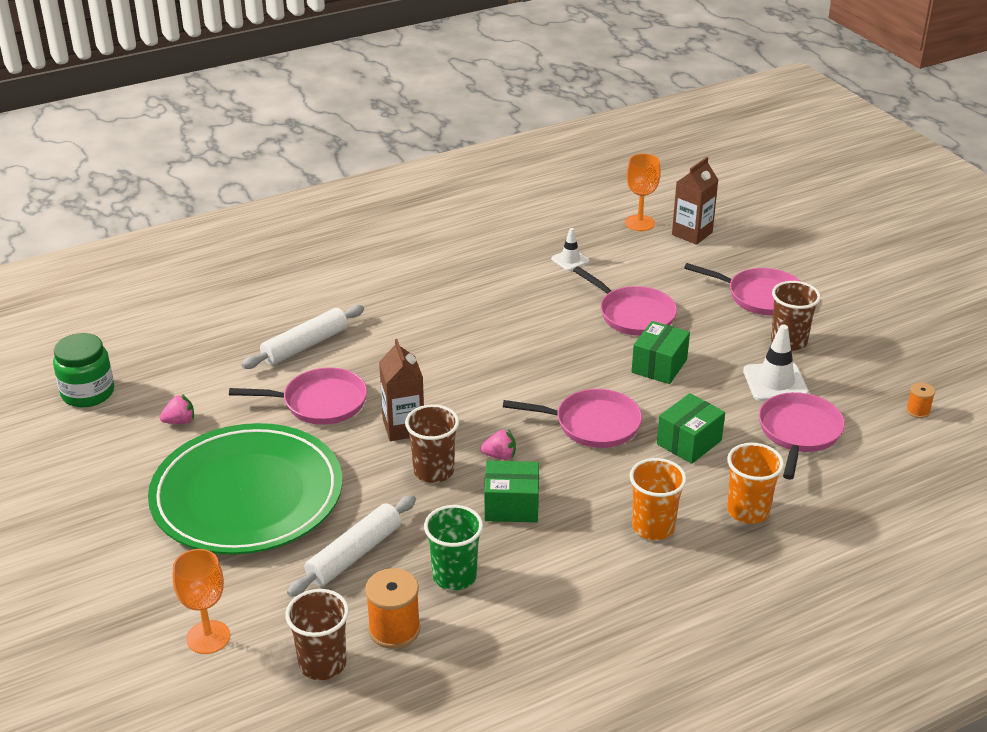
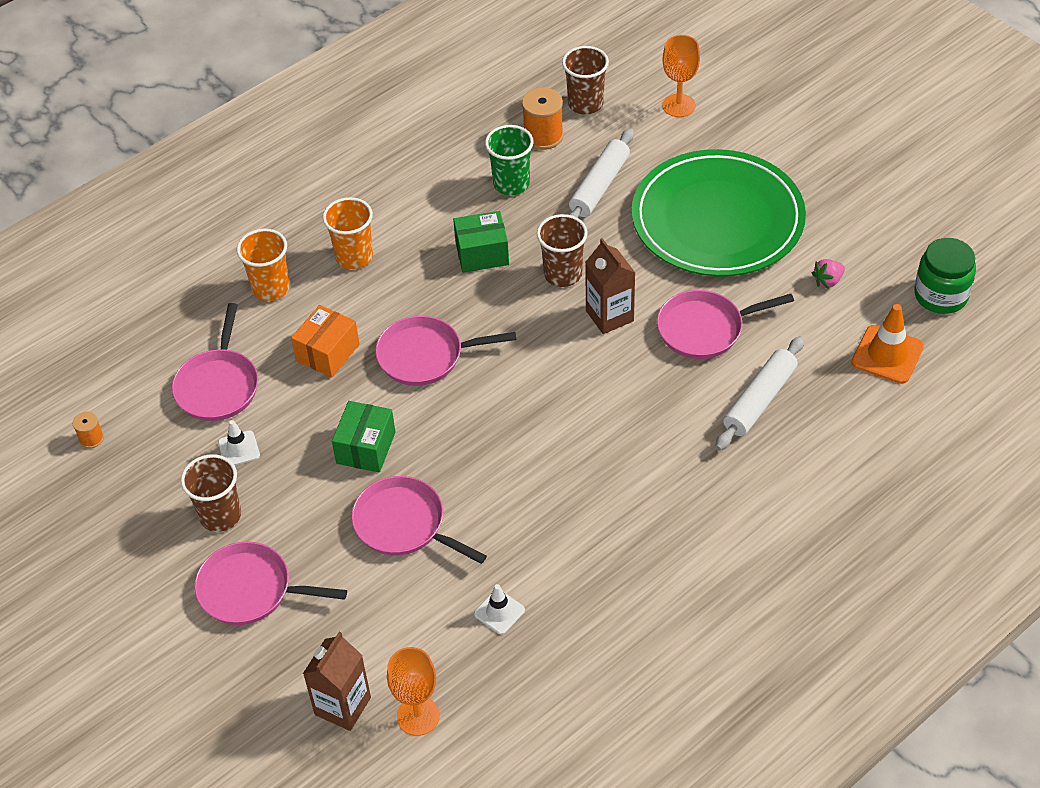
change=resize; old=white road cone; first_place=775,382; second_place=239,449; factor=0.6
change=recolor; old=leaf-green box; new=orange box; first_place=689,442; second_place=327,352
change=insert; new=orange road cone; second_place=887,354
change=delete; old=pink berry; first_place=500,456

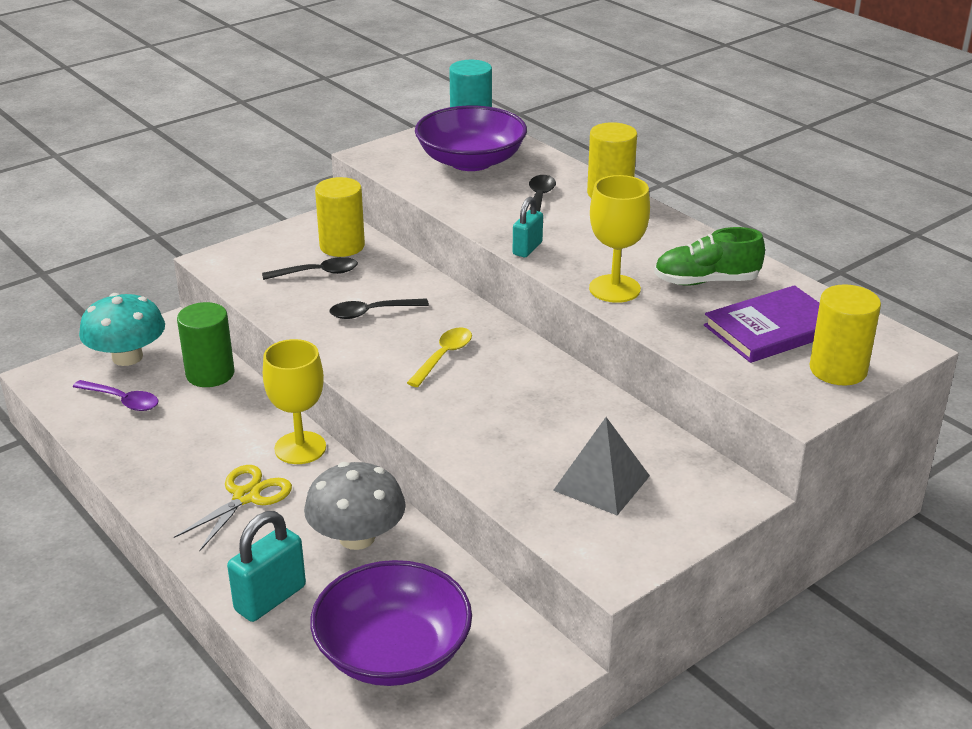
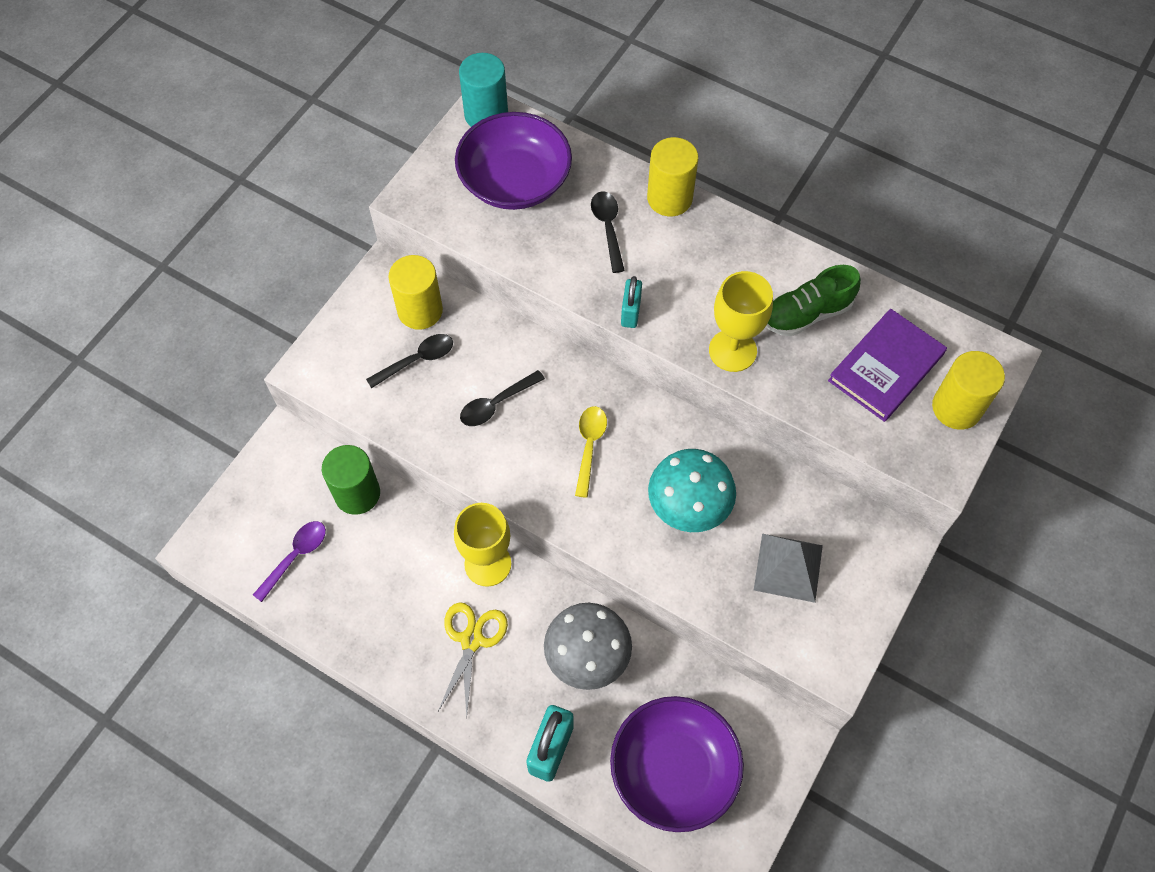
change=rotate; old=violet teaspoon; first_place=122,401; second_place=295,556; degrees=-60
change=move; old=turquoise fungus; first_place=127,357; second_place=689,504

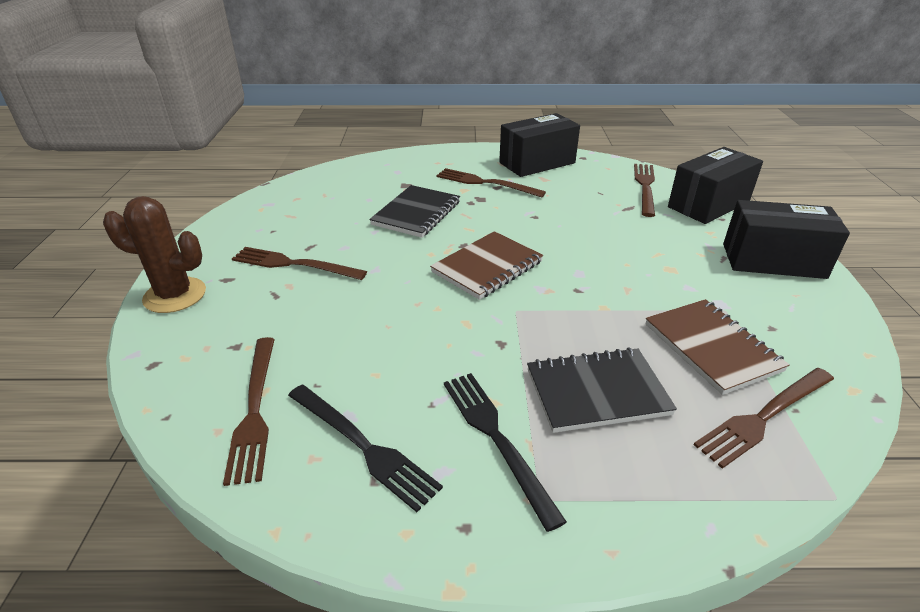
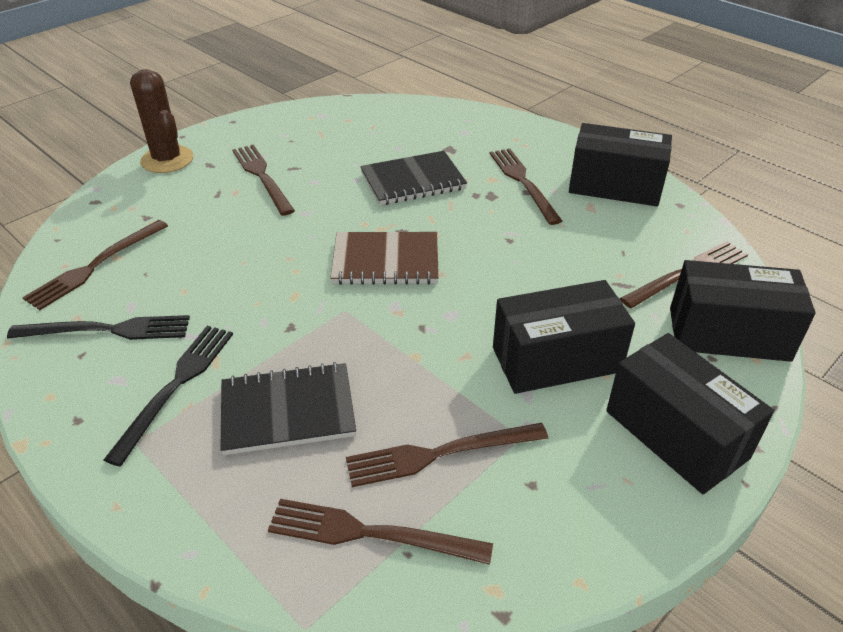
change=rotate; old=jet-black table fork; first_place=363,446; second_place=107,330; degrees=-90
change=rotate; old=jet-black exercise book; first_place=596,392; second_place=288,411; degrees=-45
change=replace; old=russet exercise book; new=russet table fork; first_place=712,347; second_place=440,454
change=insert; new=jet-black box; second_place=556,360

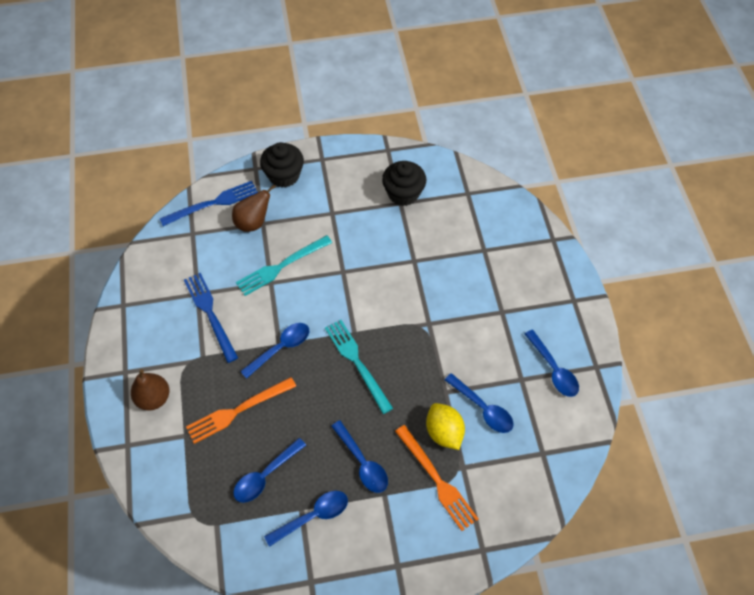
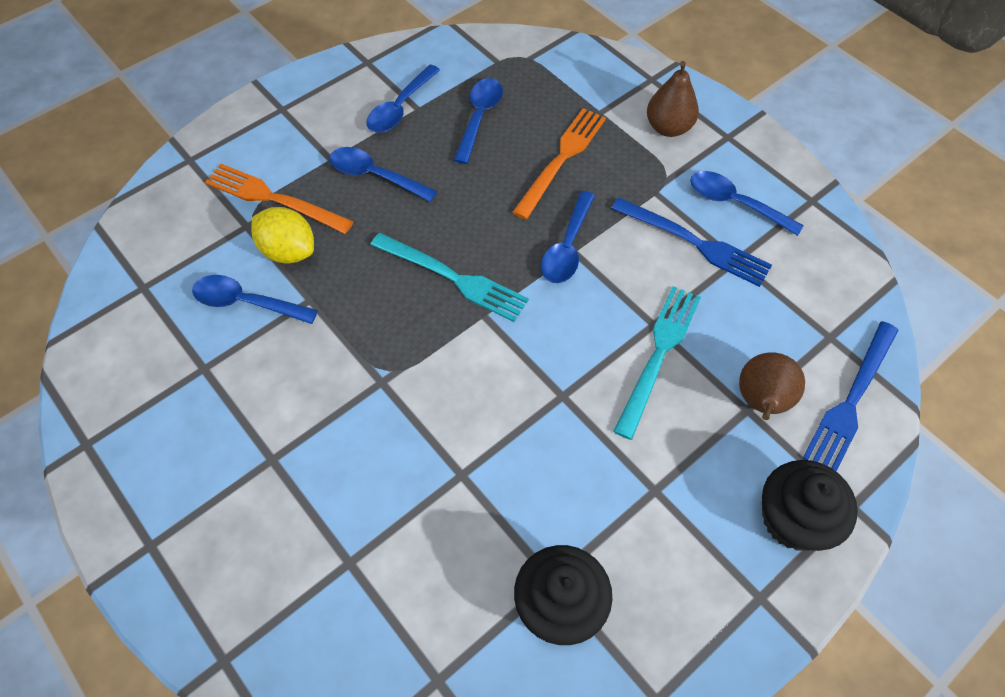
change=move; old=blue teaspoon; first_place=553,369; second_place=735,203

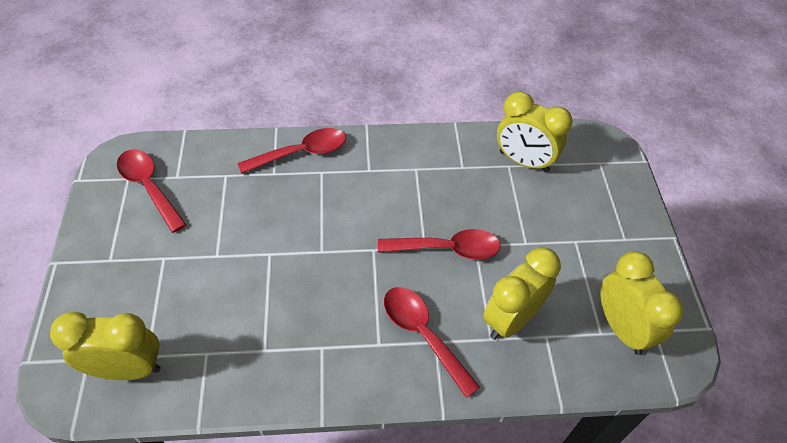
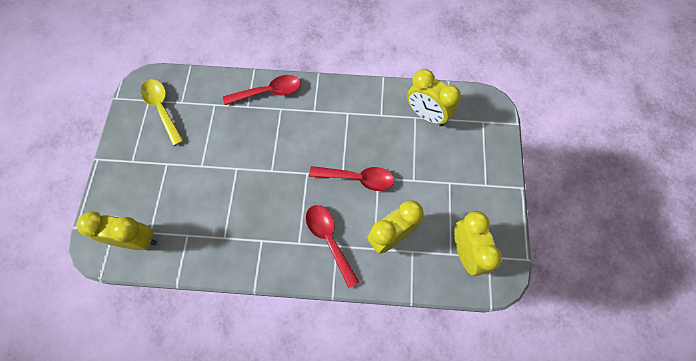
change=recolor; old=red teaspoon; new=yellow teaspoon; first_place=149,187; second_place=162,109

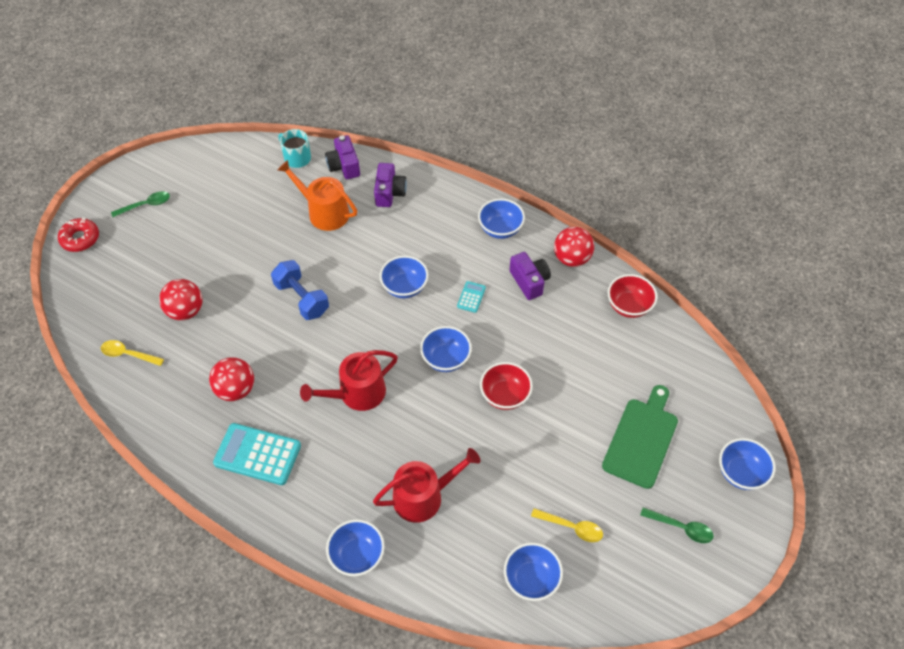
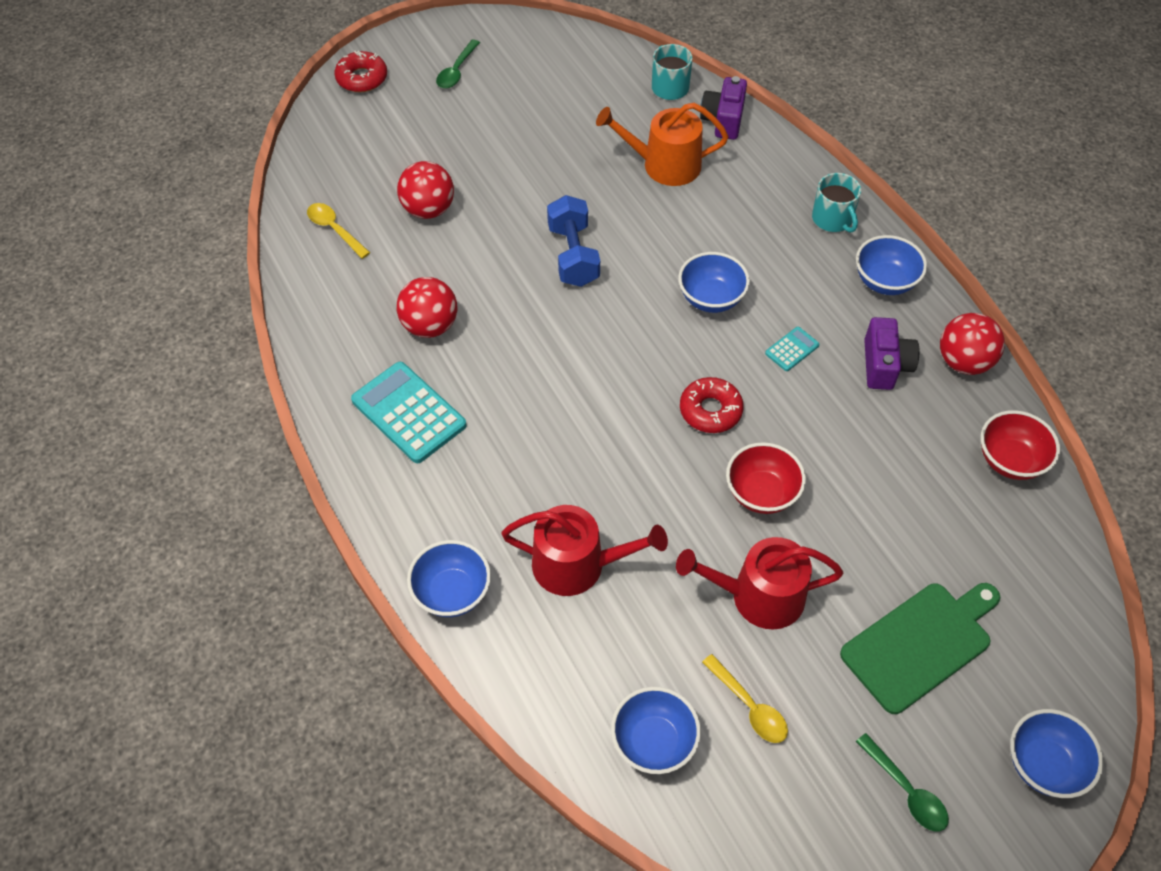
change=rotate; old=leaf-green teaspoon; first_place=145,205; second_place=457,71; degrees=105
change=rotate; old=orange watering can; first_place=324,212; second_place=664,165; degrees=-60
change=move; old=red watering can; first_place=357,393; second_place=758,596
change=replace; old=blue bowl; new=red glazed donut; first_place=446,359; second_place=710,410
change=insert; new=turquoise tea mug; second_place=833,219
change=delete; old=violet photo camera; first_place=389,193

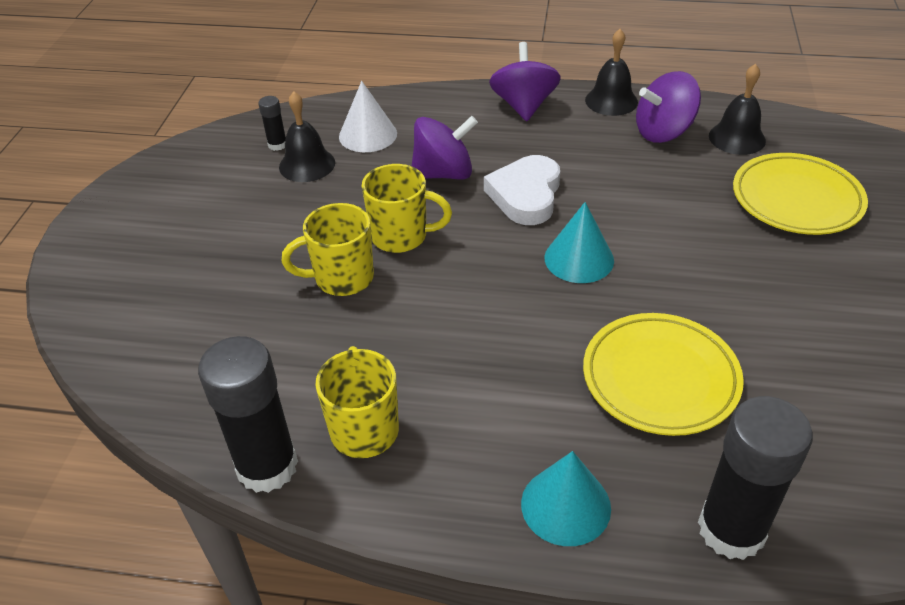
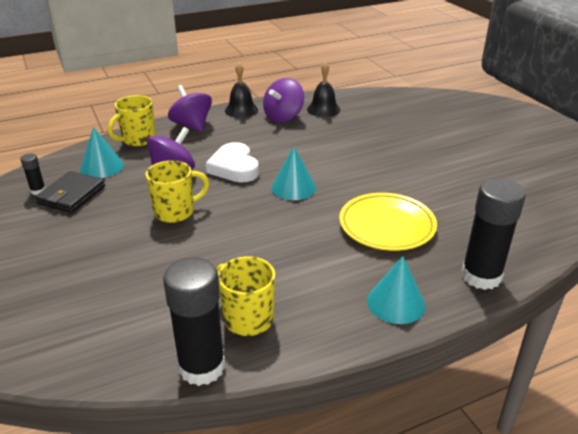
change=replace; old=jet-black school bell; new=jet-black card wallet; first_place=307,164; second_place=72,195
change=recolor; old=white cone; new=turquoise cone; first_place=368,135; second_place=101,167
change=move; old=yellow tea mug; first_place=342,278; second_place=138,140
change=delete; old=yellow dinner plate; first_place=796,199

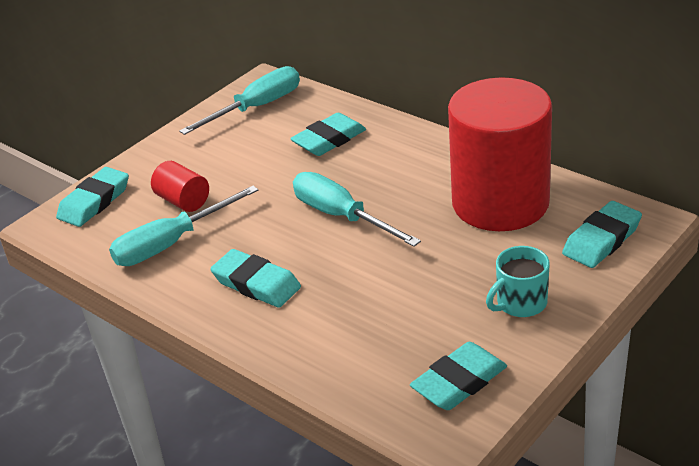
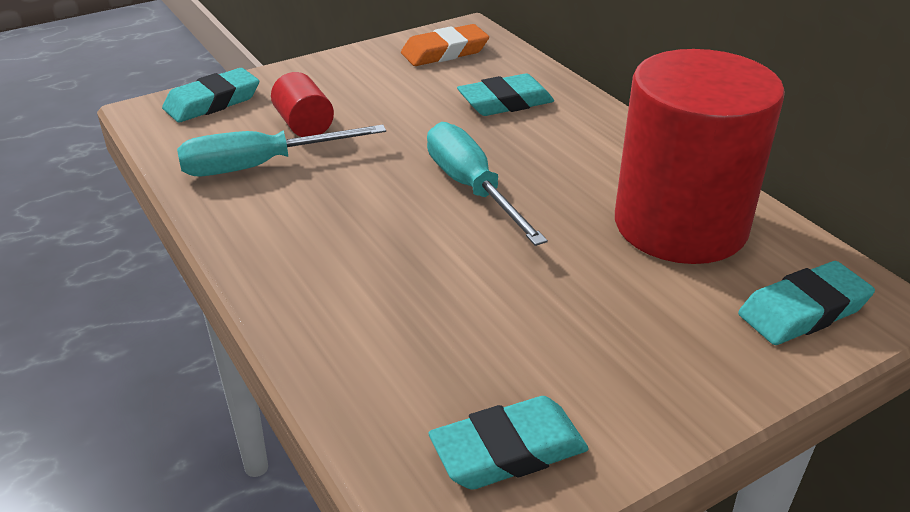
change=replace; old=turquoise screwdriver; new=orange gum eraser; first_place=257,107; second_place=444,52
change=delete; old=turquoise gum eraser; first_place=256,284
change=delete; old=turquoise tea mug; first_place=520,303

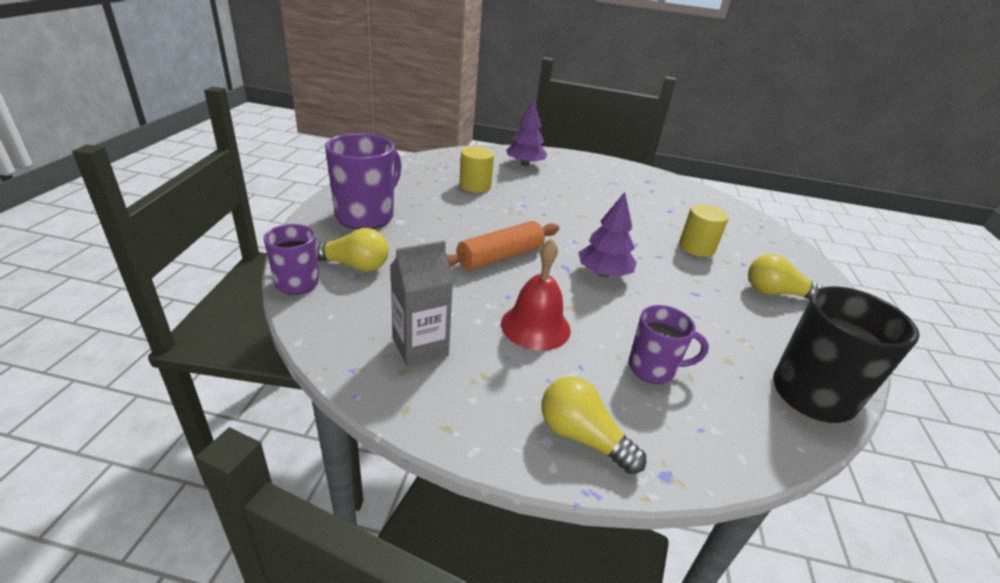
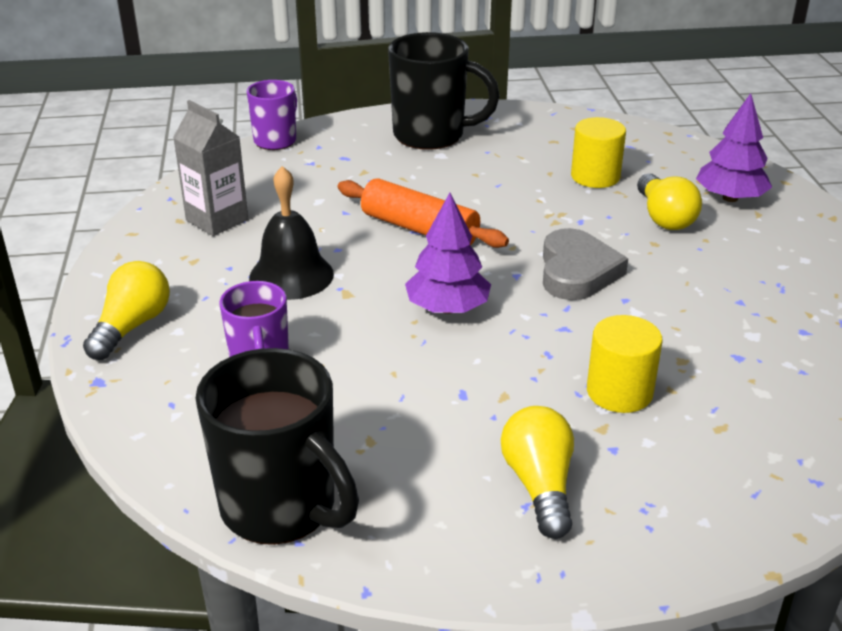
change=recolor; old=red school bell; new=jet-black school bell; first_place=535,326; second_place=291,275
change=recolor; old=violet tea mug; new=jet-black tea mug; first_place=366,216; second_place=431,135
change=insert; new=ash-grey heart; second_place=577,271
change=move; old=yellow bulb; first_place=354,265; second_place=664,217

